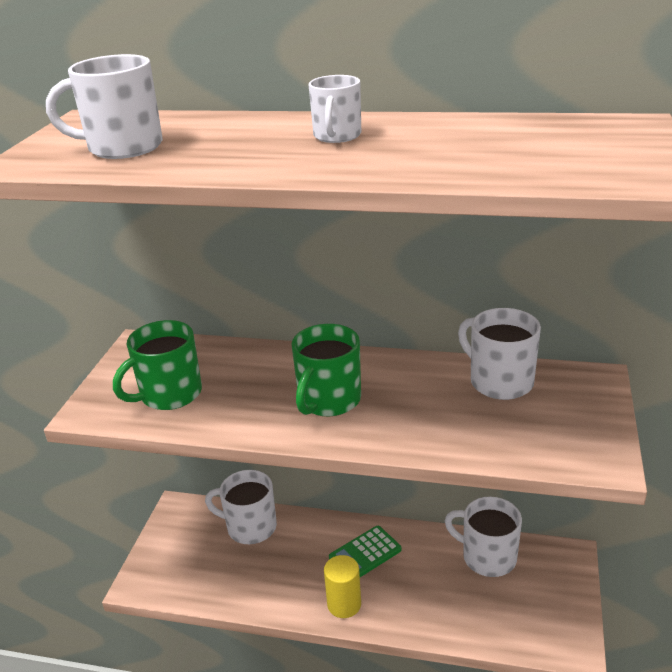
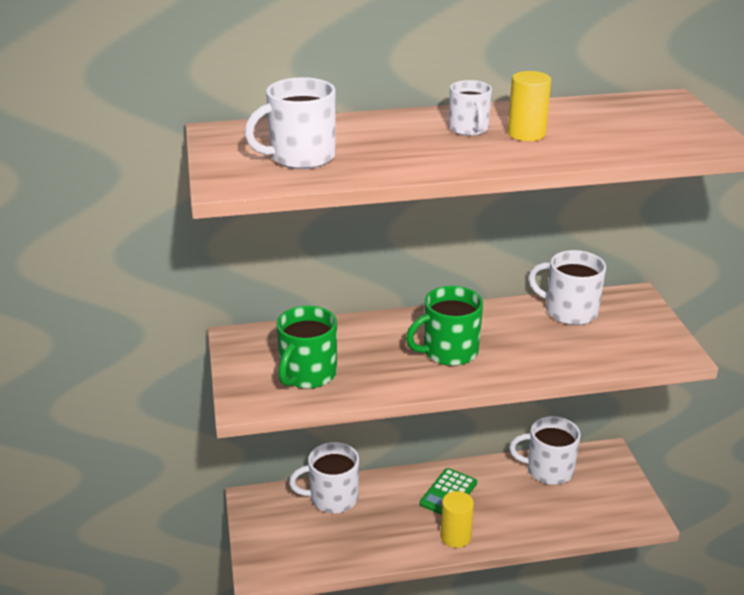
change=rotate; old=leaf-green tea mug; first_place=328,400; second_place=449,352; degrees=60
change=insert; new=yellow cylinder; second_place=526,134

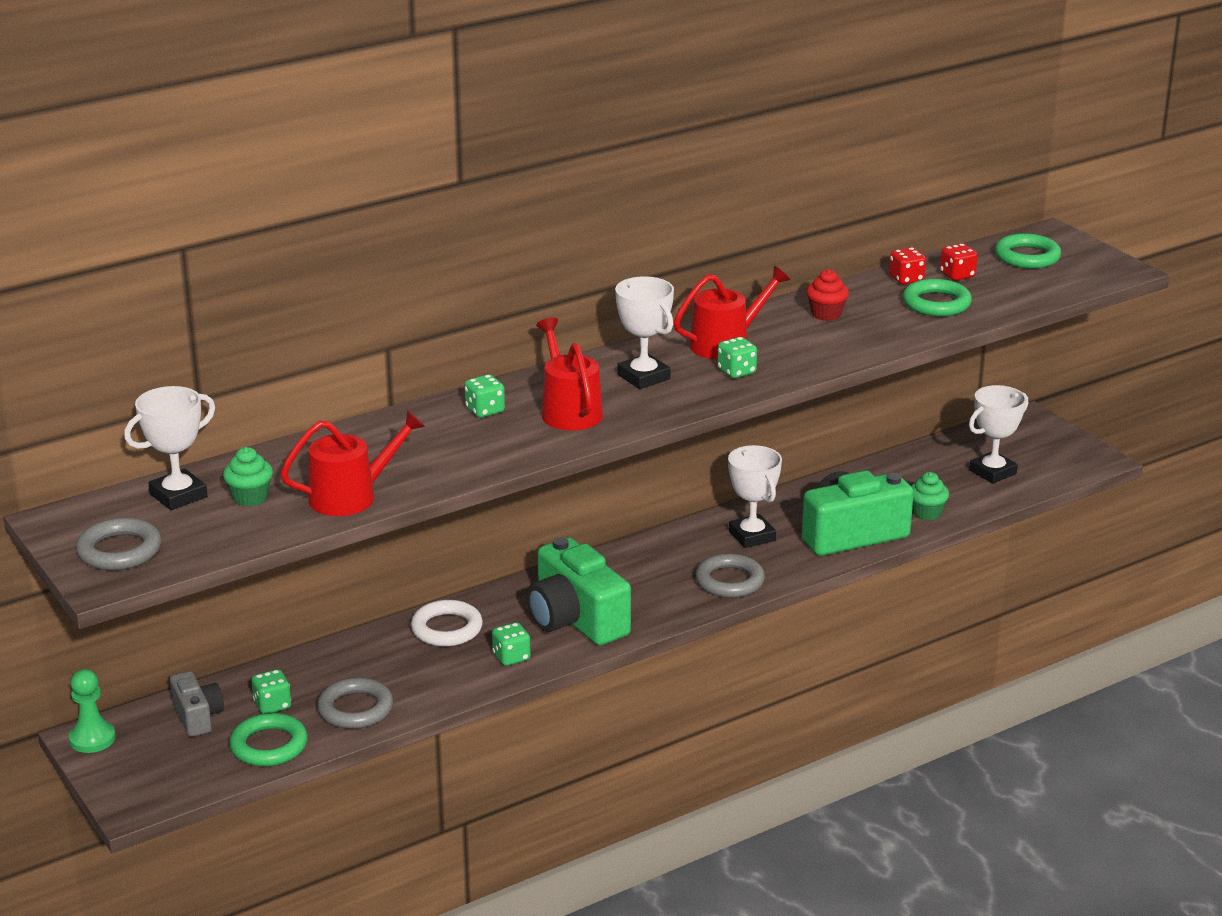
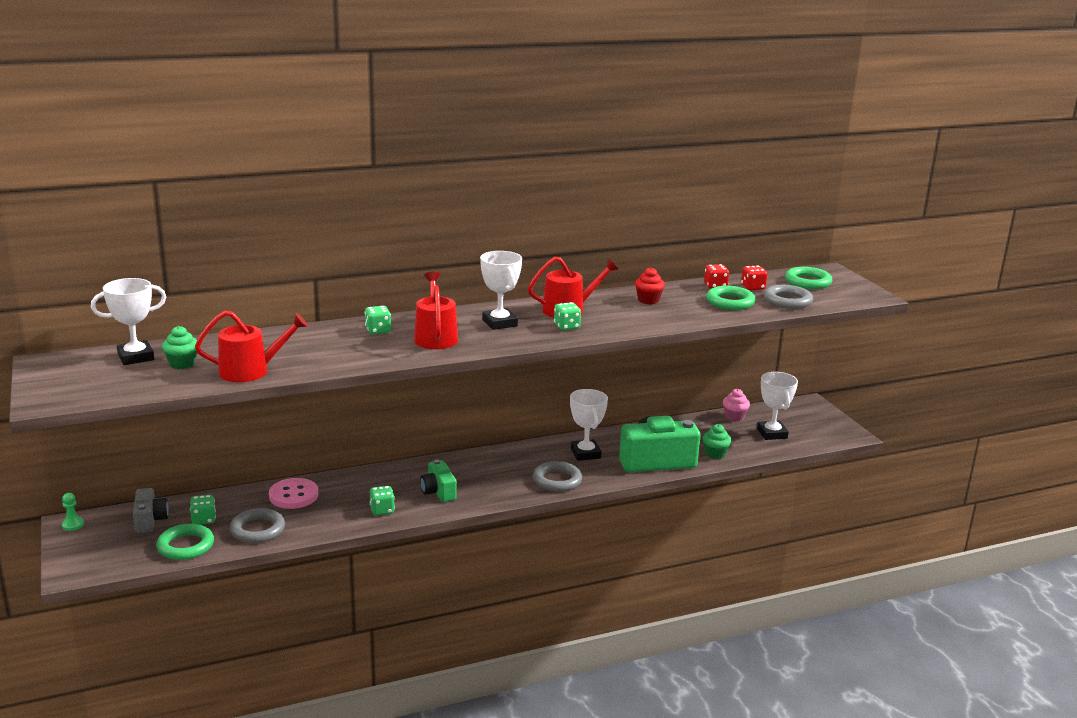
change=resize; old=leaf-green pawn; first_place=92,739; second_place=73,525; factor=0.64
change=insert; new=pink shirt button; second_place=293,495
change=resize; old=leaf-green photo camera; first_place=575,620; second_place=438,492; factor=0.54
change=insert; new=pink cupcake; second_place=734,417
change=rotate; old=white trophy; first_place=993,472; second_place=772,433; degrees=-75
change=move; old=ash-grey hoop; first_place=119,551; second_place=787,301
change=delete; old=white hoop; first_place=447,629

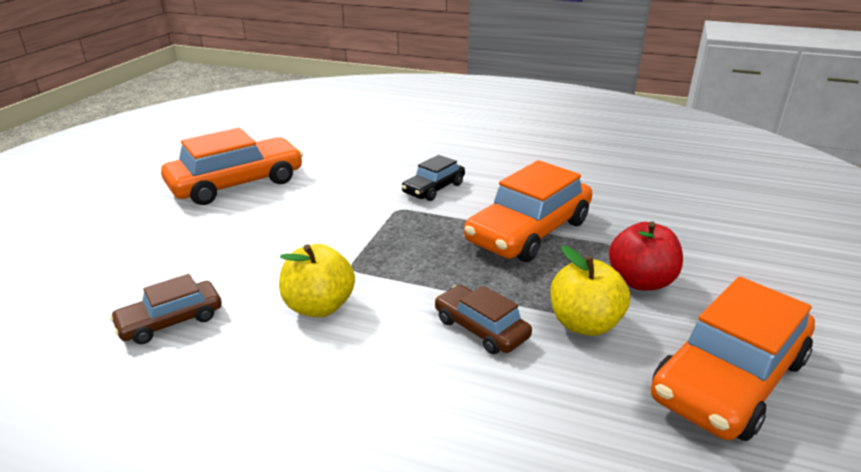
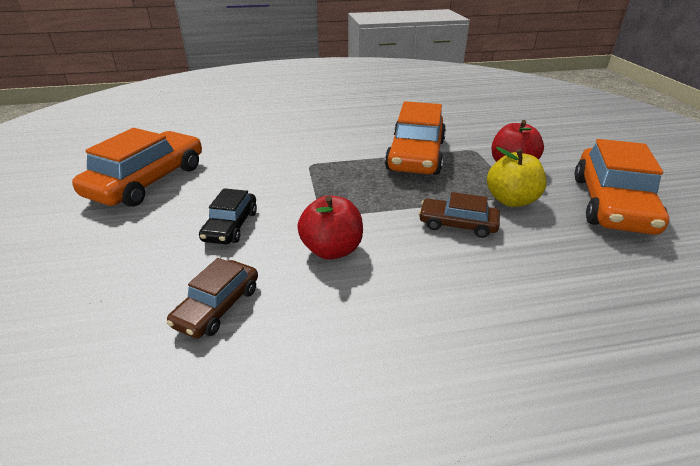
change=move; old=jet-black toy car; first_place=433,188; second_place=231,226
change=recolor; old=yellow apple; new=red apple; first_place=319,306; second_place=332,250

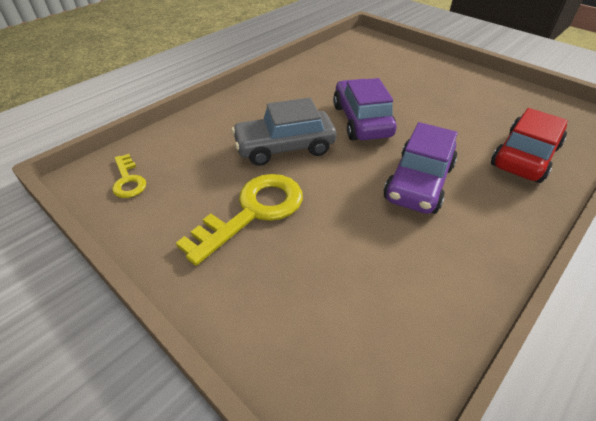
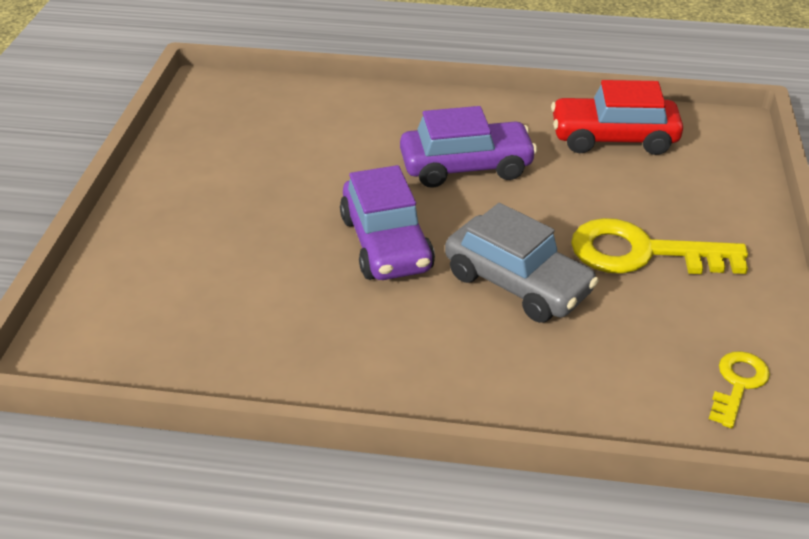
change=rotate; old=violet toy car; first_place=362,120; second_place=386,244; degrees=-60
change=move; old=red toy car; first_place=524,156; second_place=613,138

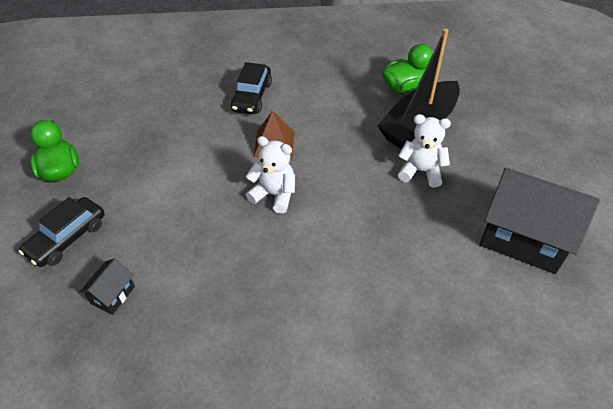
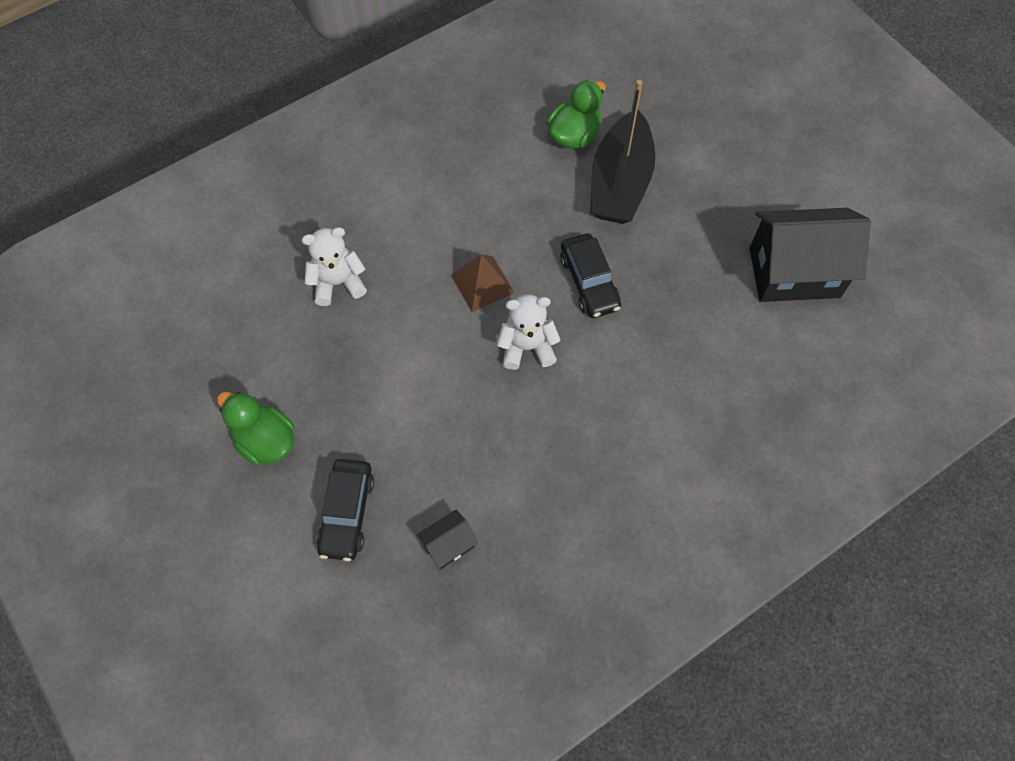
change=move; old=white stuffed bear; first_place=420,171; second_place=338,283
change=rotate; old=jet-black cottage; first_place=113,295; second_place=449,545; degrees=60
change=move; old=jet-black toy car; first_place=252,96; second_place=589,282

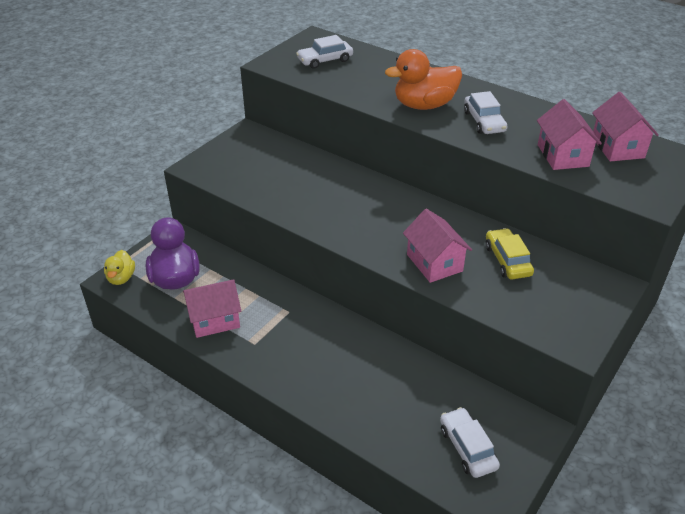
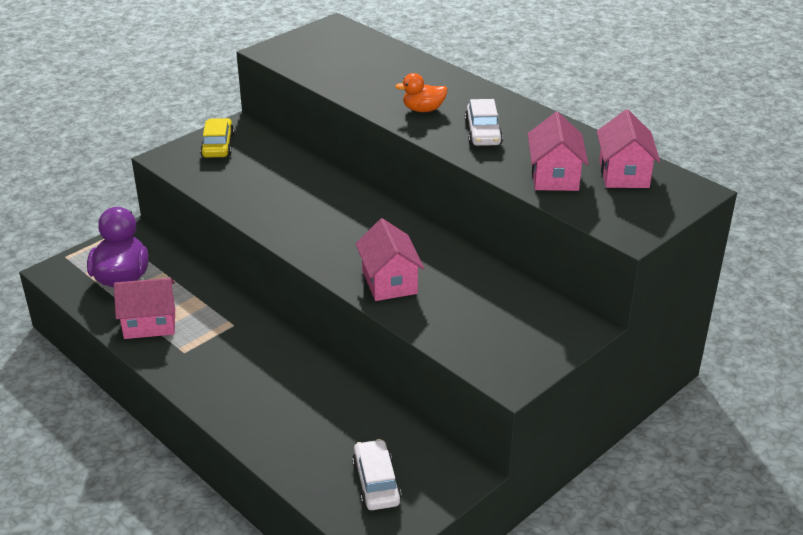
change=move; old=yellow toy car; first_place=507,260; second_place=218,145
change=resize; old=orange duck; first_place=424,105; second_place=423,109; factor=0.57
change=delete; old=yellow duck; first_place=121,278
change=delete; old=white toy car; first_place=325,60

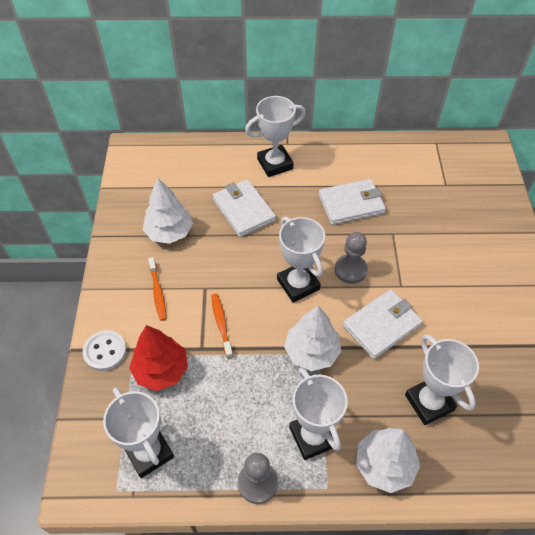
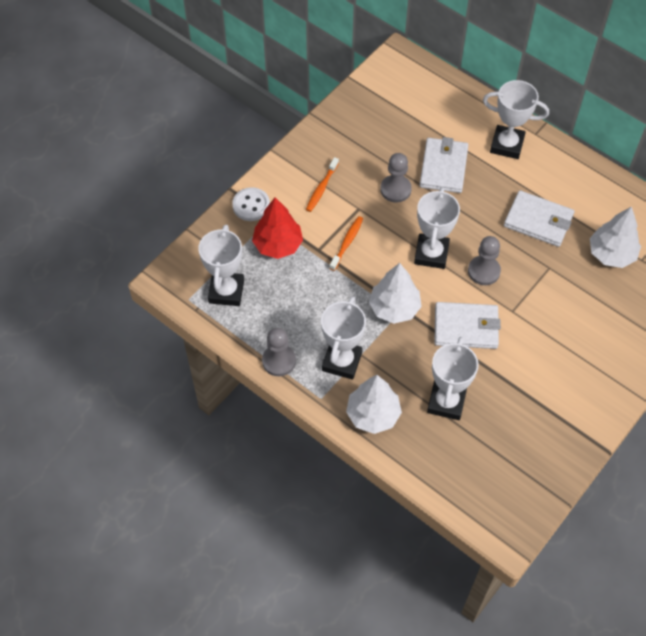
change=insert; new=ash-grey pawn; second_place=395,189
change=move; old=white tree; first_place=169,232; second_place=611,254

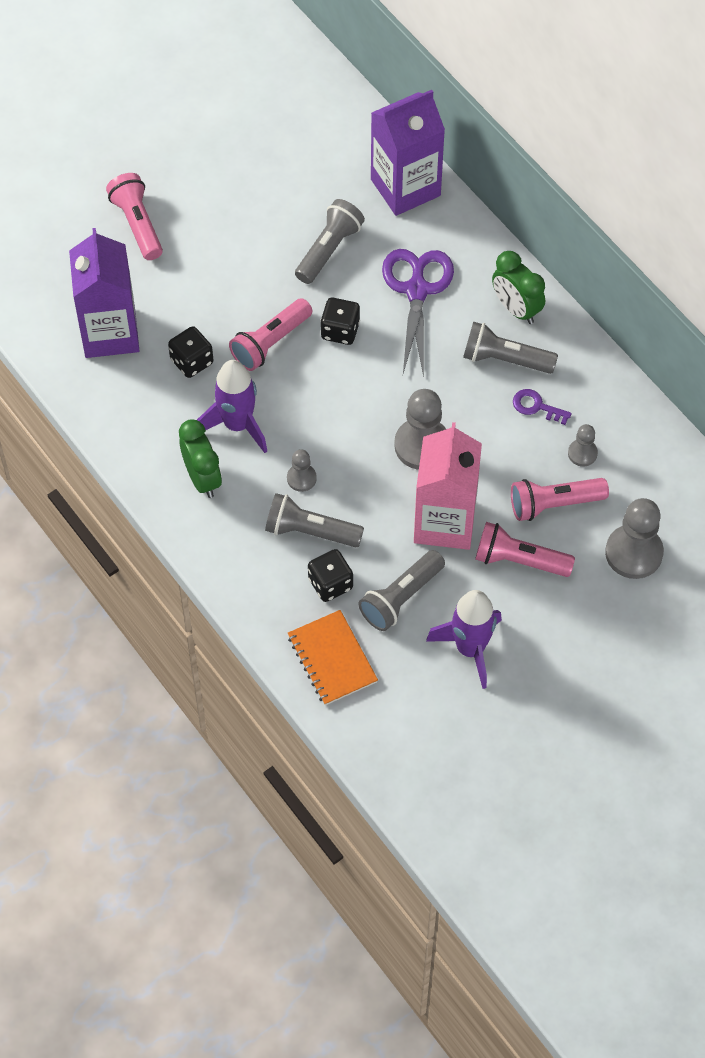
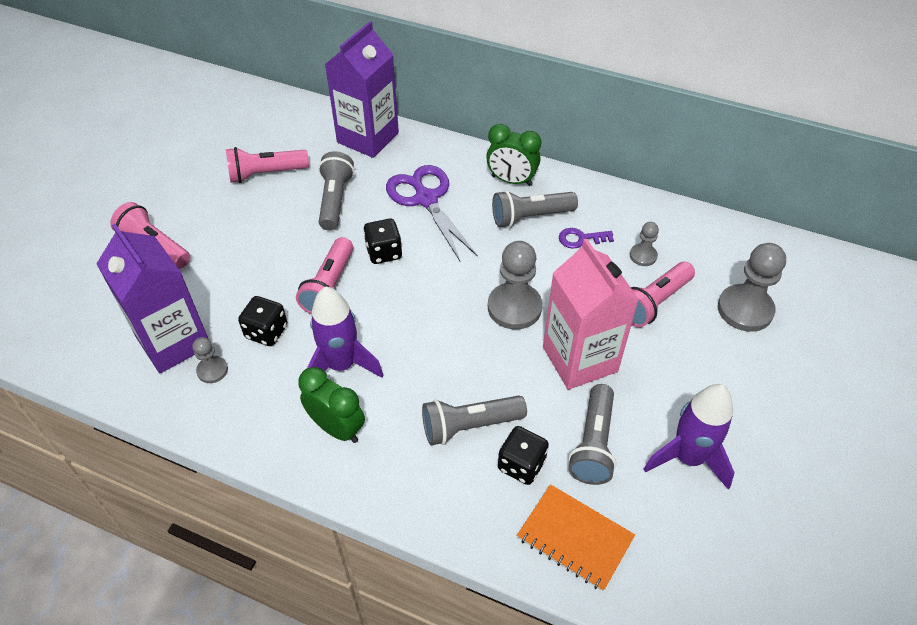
change=move; old=ash-grey pawn; first_place=301,478; second_place=212,370
change=move; old=pink flashlight; first_place=519,560; second_place=266,174

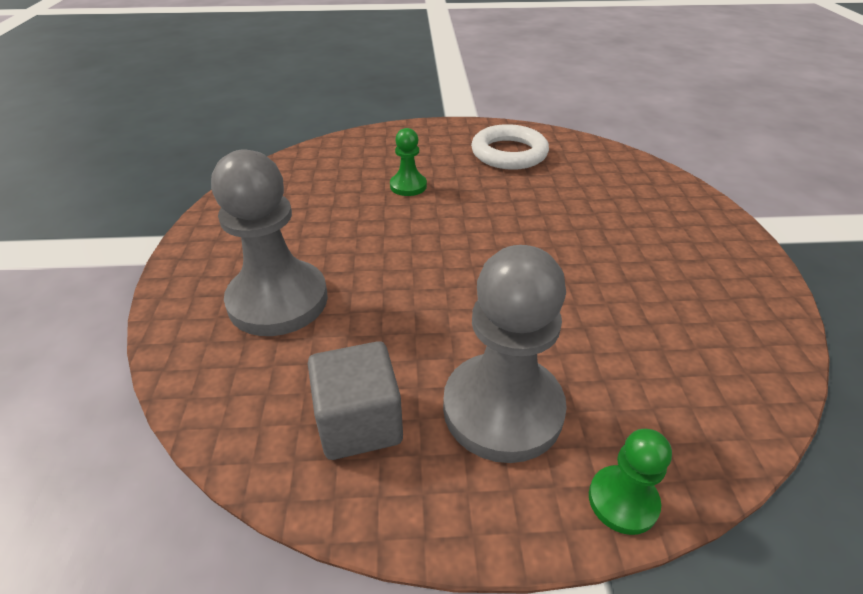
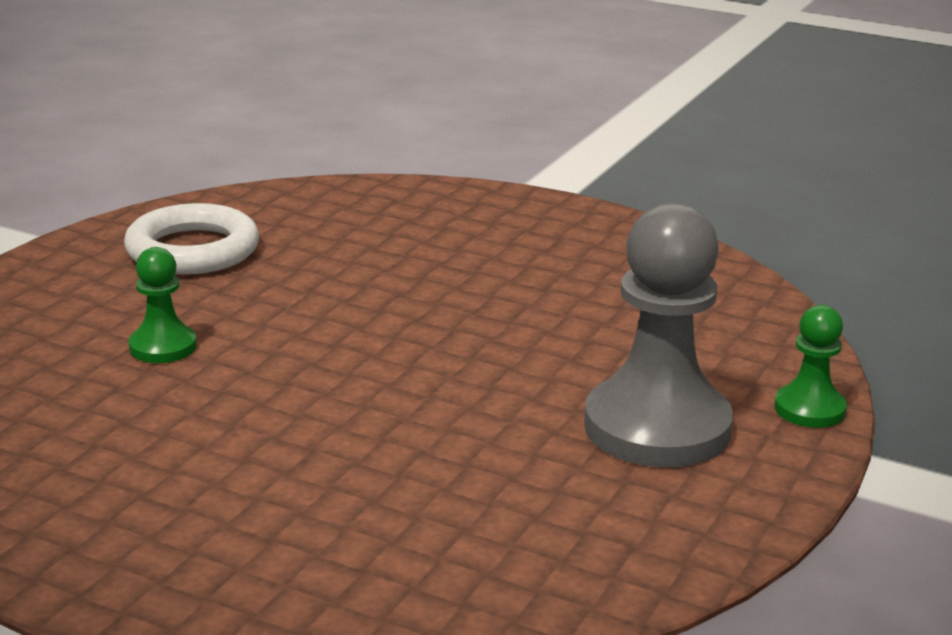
change=delete; old=ash-grey pawn; first_place=278,300
change=delete; old=ash-grey block; first_place=359,422

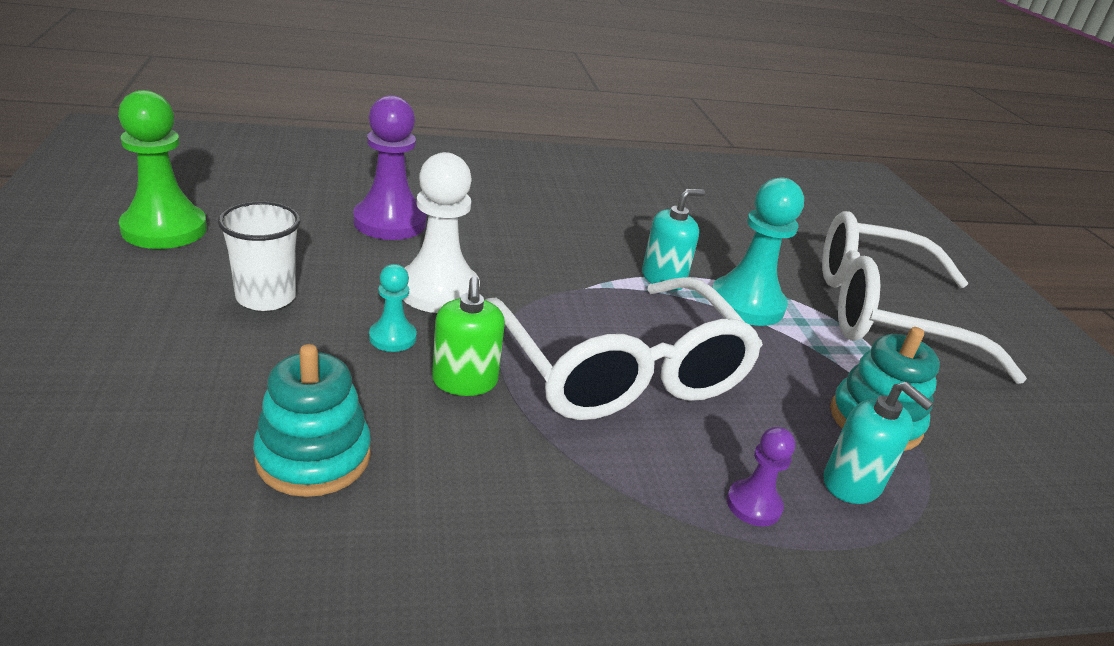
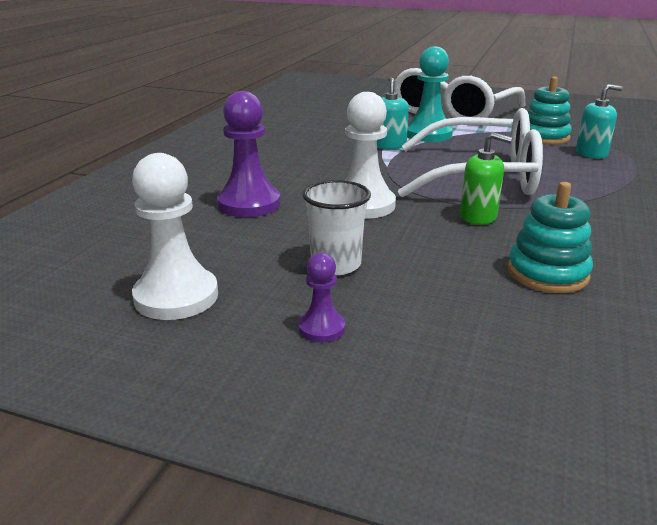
change=recolor; old=leaf-green pawn; new=white pawn; first_place=164,229; second_place=176,296
change=move; old=violet pawn; first_place=753,505; second_place=321,328
change=delete; old=turquoise pawn; first_place=392,337

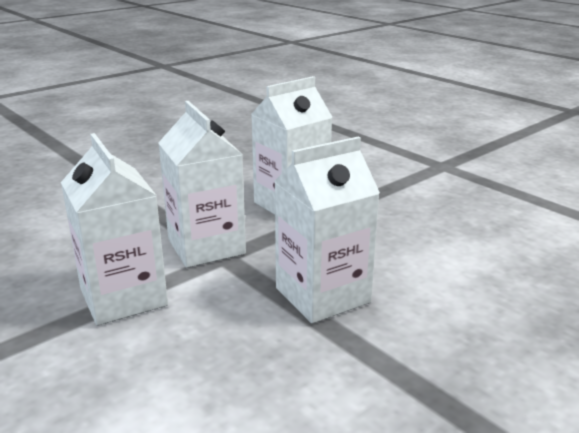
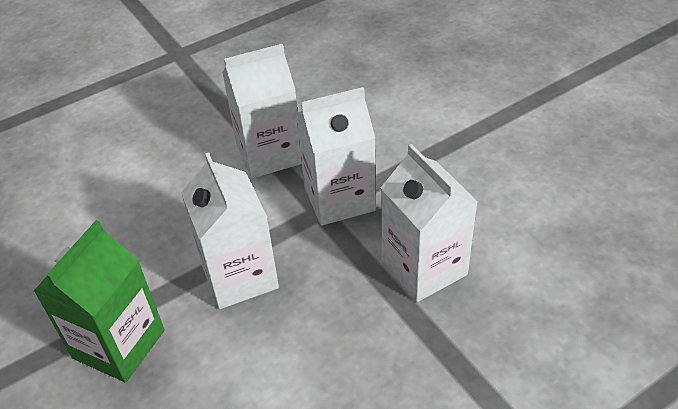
change=insert; new=leaf-green milk carton; second_place=119,344

